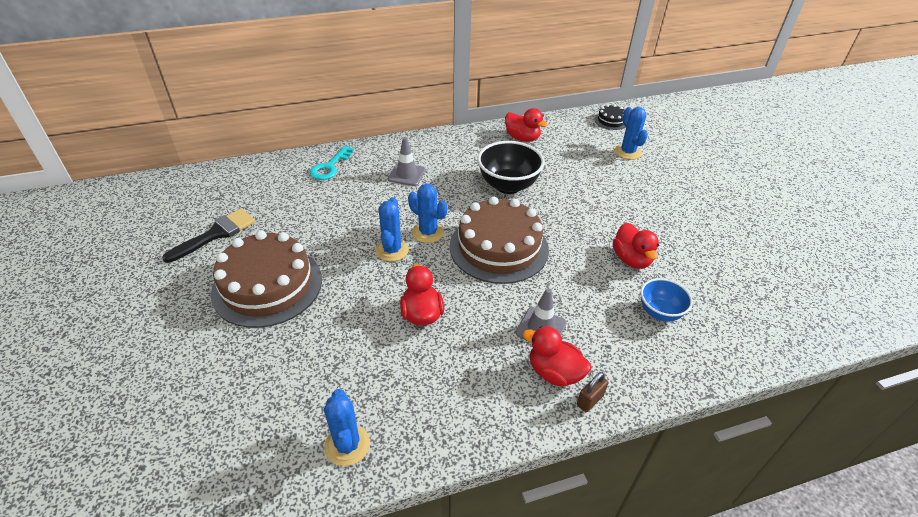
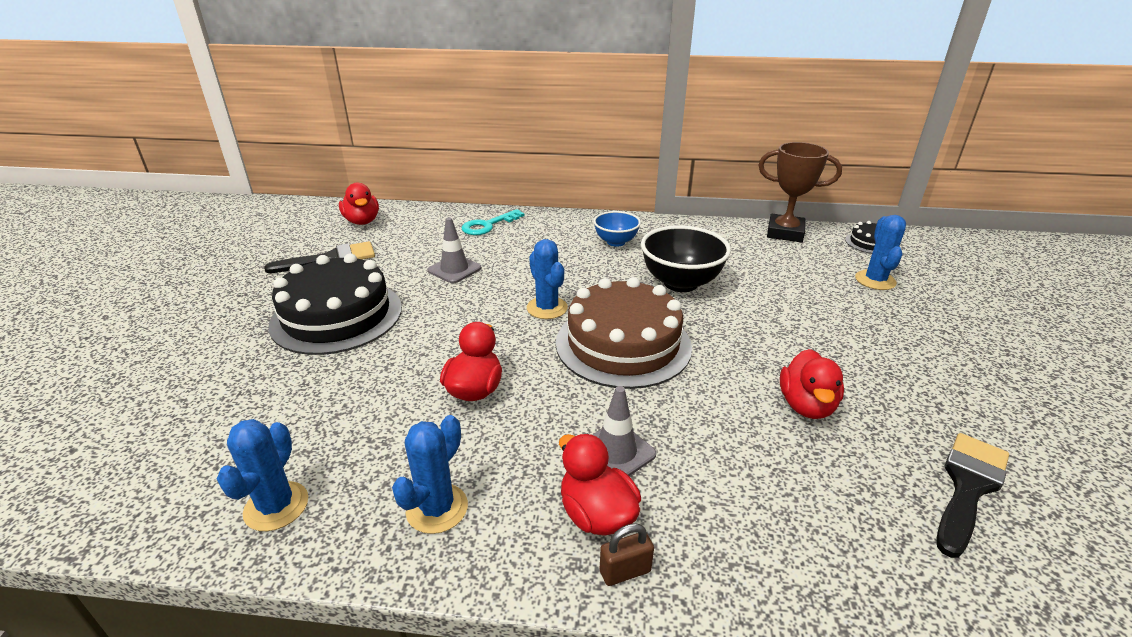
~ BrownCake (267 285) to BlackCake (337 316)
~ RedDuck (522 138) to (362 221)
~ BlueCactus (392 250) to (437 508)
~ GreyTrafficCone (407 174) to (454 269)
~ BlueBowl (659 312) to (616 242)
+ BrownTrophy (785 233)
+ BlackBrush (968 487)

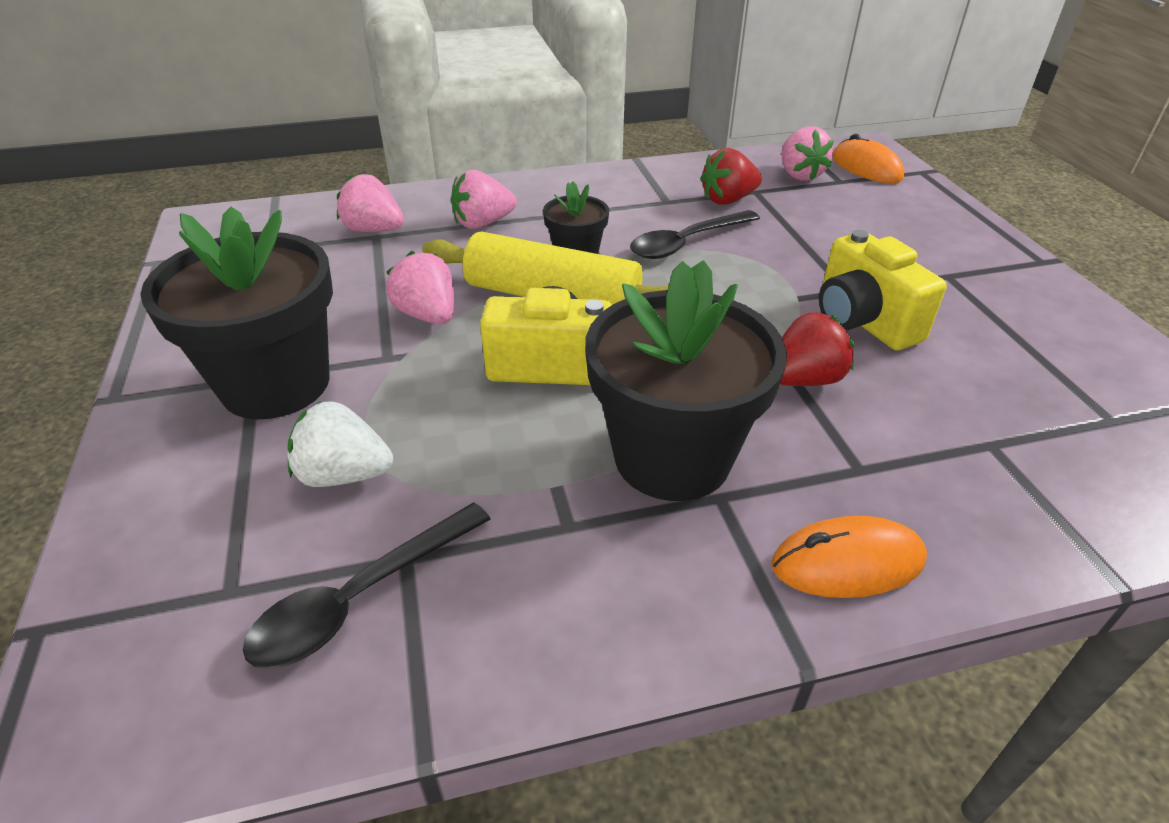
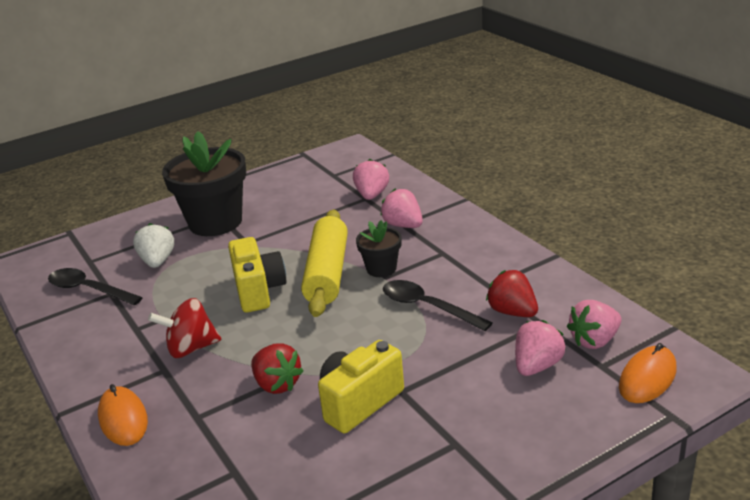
~ BlackFlowerPot (672 457) to RedSpinningTop (191 348)
~ PinkStrawberry (428 315) to (537 366)

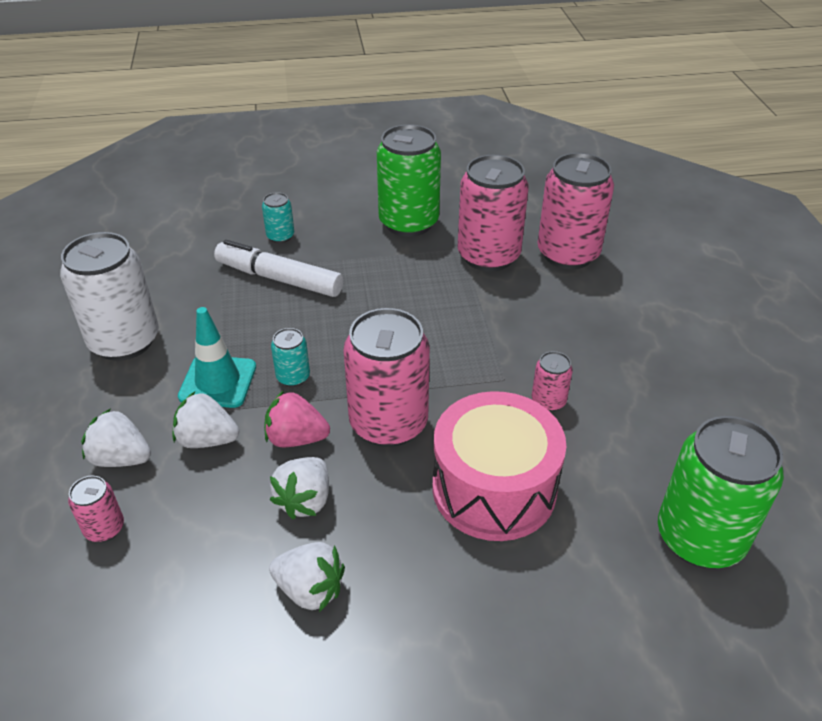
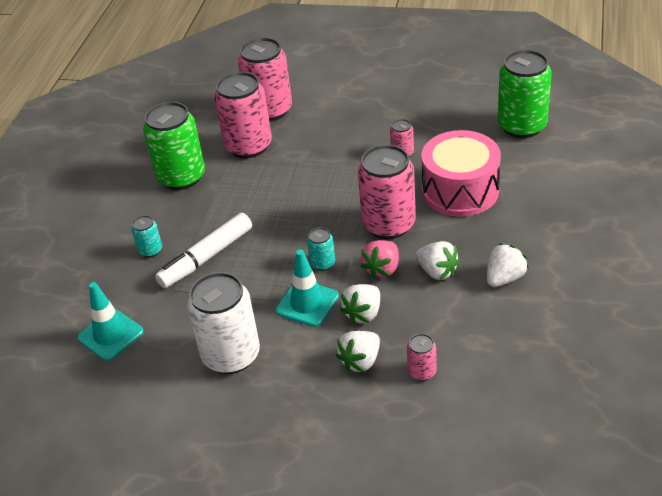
+ TurquoiseTrafficCone (111 335)

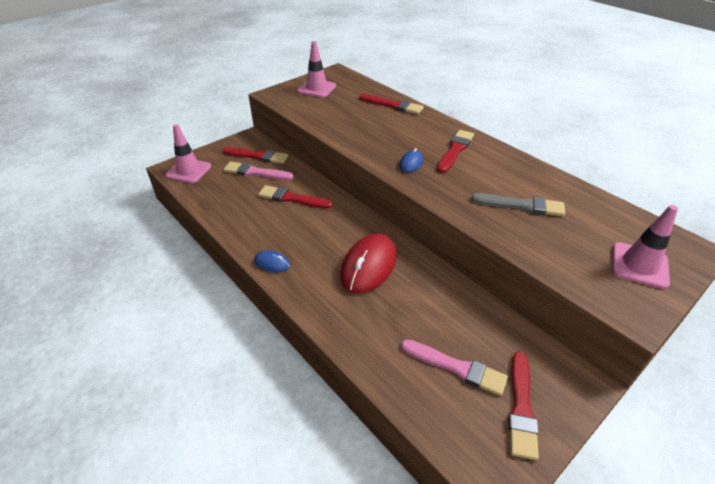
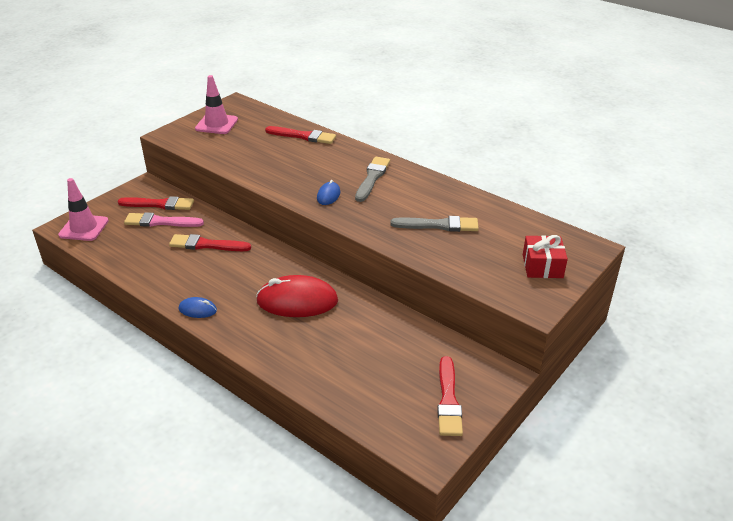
~ RedMouse (368 266) = (297 301) 75 degrees clockwise
~ RedBrush (455 150) to GreyBrush (372 178)
~ PinkTrafficCone (639 265) to RedGift (542 266)
- PinkBrush (456 367)

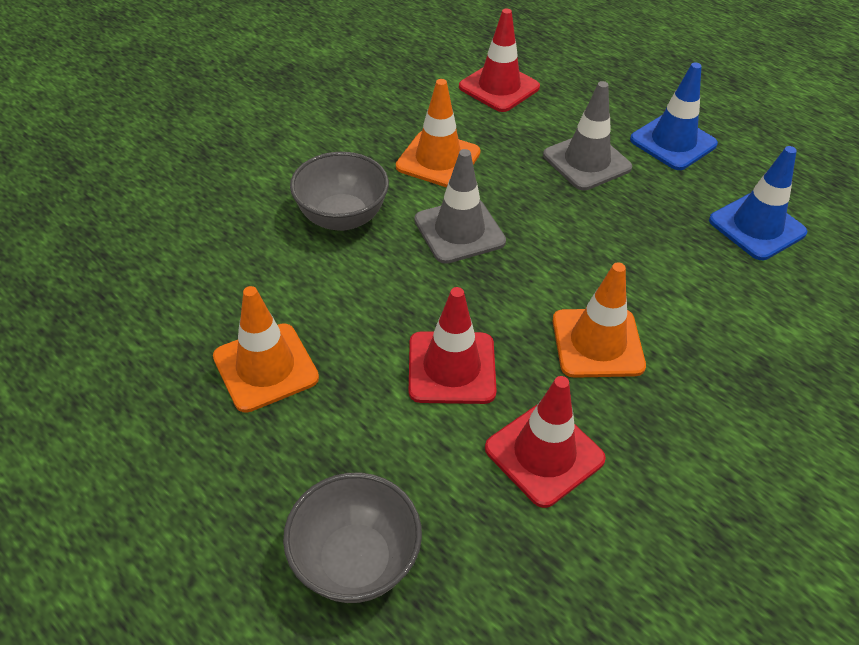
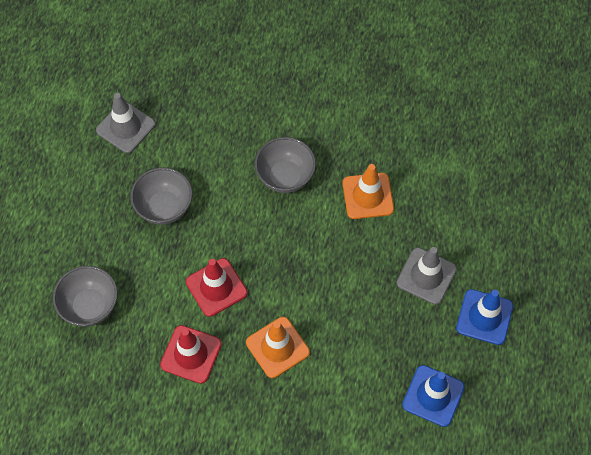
~ GreyTrafficCone (459 231) to (125 127)
~ OrangeTrafficCone (265 367) to GreyBowl (164 207)
- RedTrafficCone (499 87)

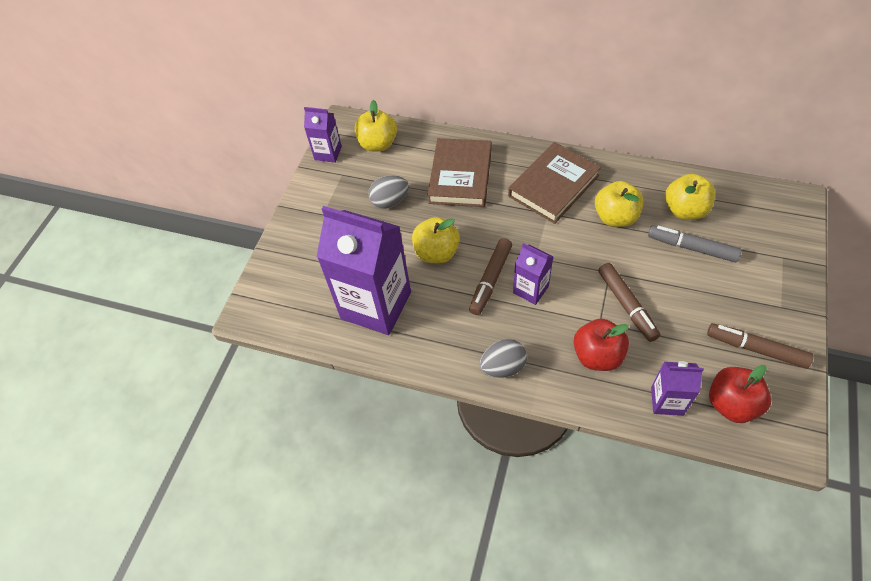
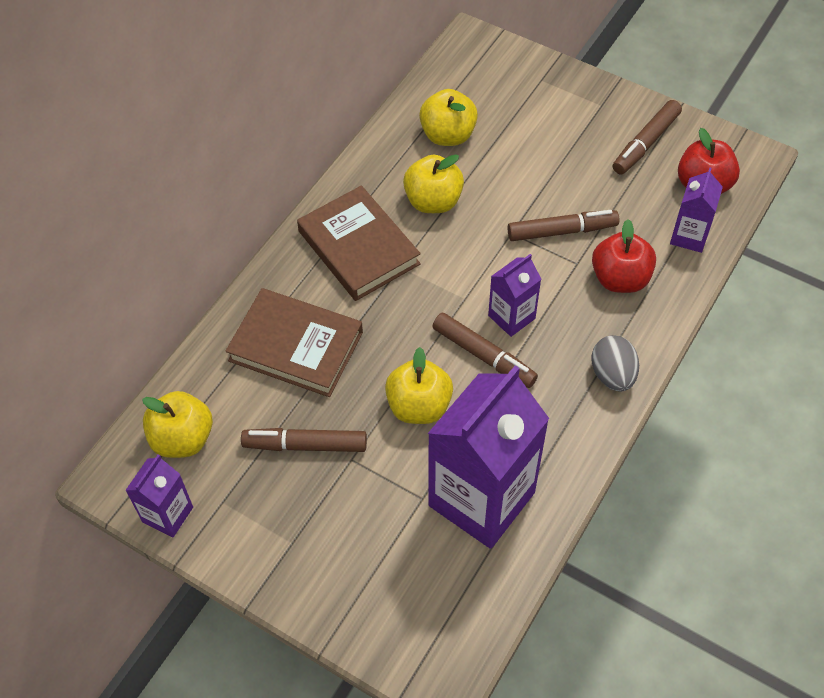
~ GreyEgg (390 201) to BrownMarker (305 445)
- GreyMarker (691 248)

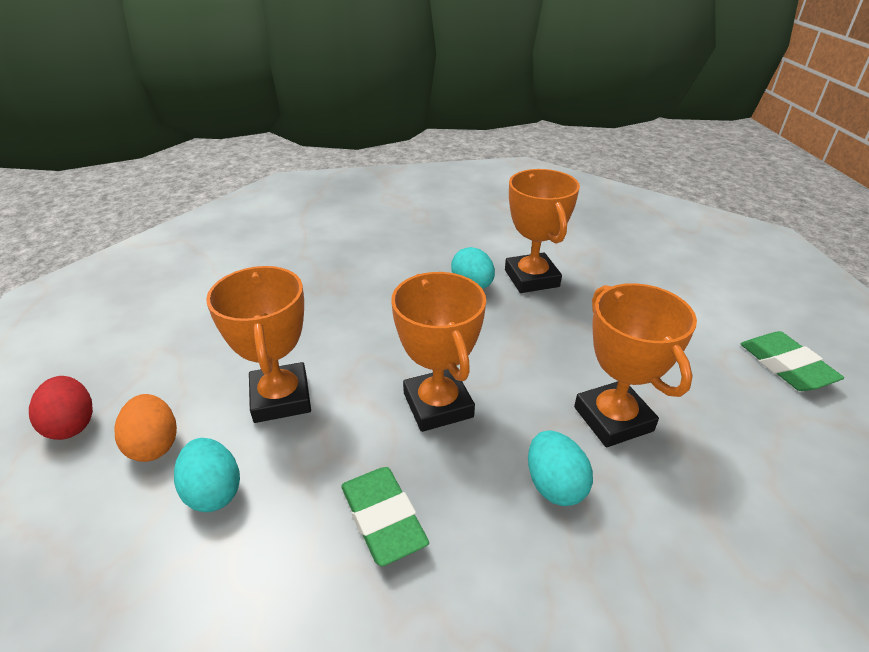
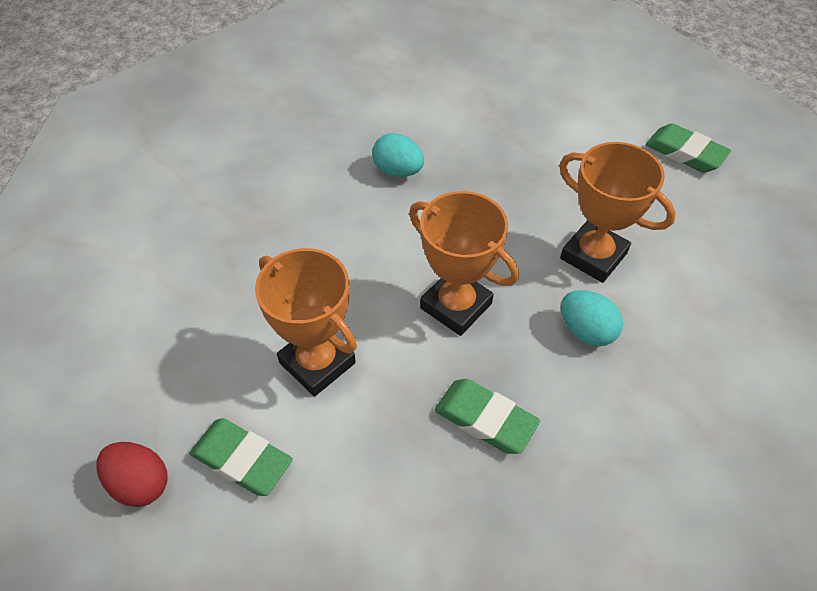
~ OrangeEgg (154 445) to GreenEraser (242 460)
- TurquoiseEgg (213 491)
- OrangeTrophy (531 278)

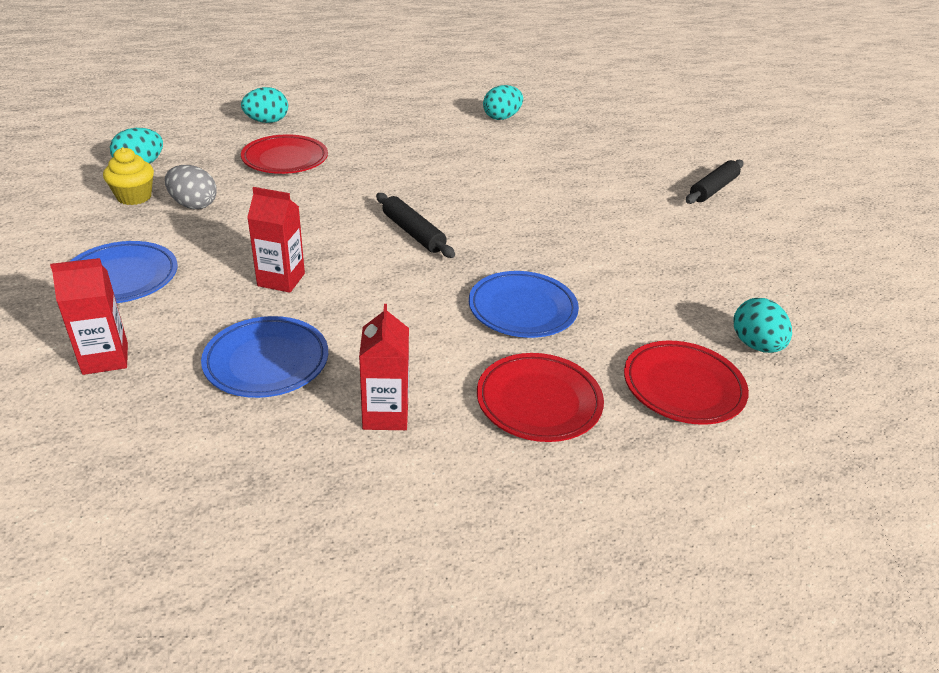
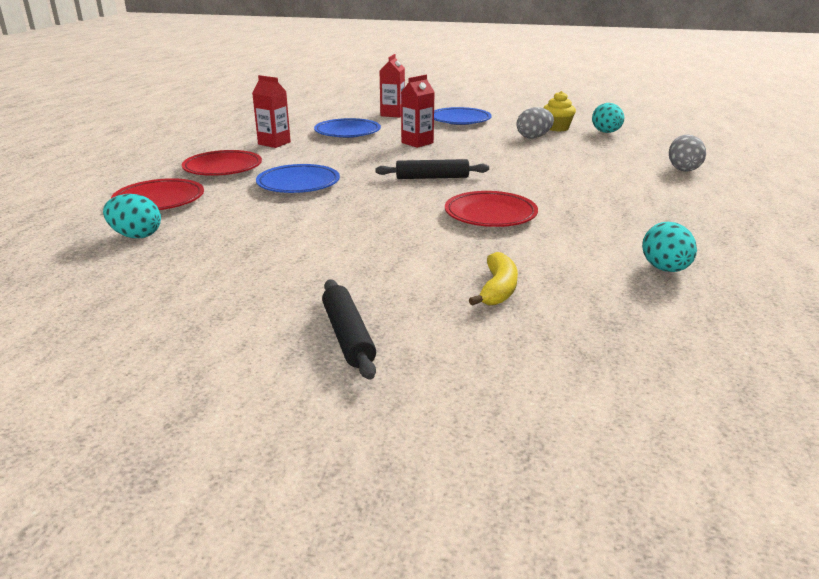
~ RedPlate (285 159) to (490 215)
+ YellowBanana (498 289)
~ TurquoiseEgg (267 121) to GreyEgg (683 169)

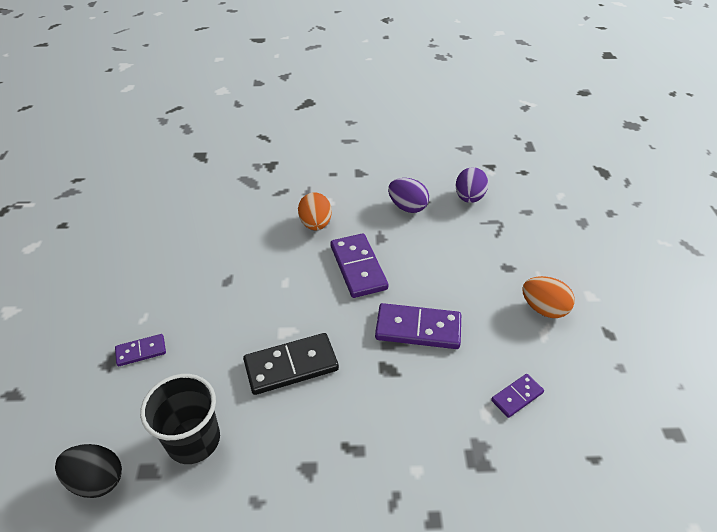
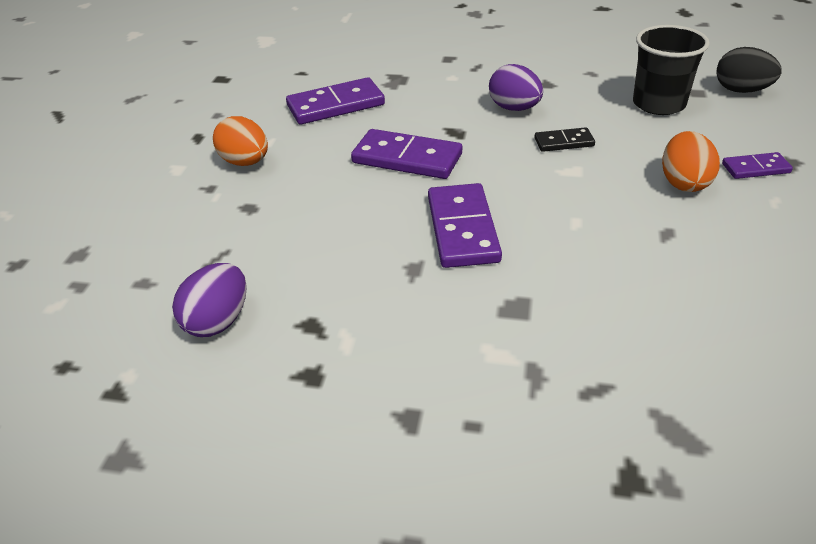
~ PurpleDomino (517 397) = (336 105) x1.82
~ PurpleEgg (407 207) to (514 108)
~ BlackDomino (291 365) = (564 142) x0.55
~ OrangeEgg (315 224) to (684 183)

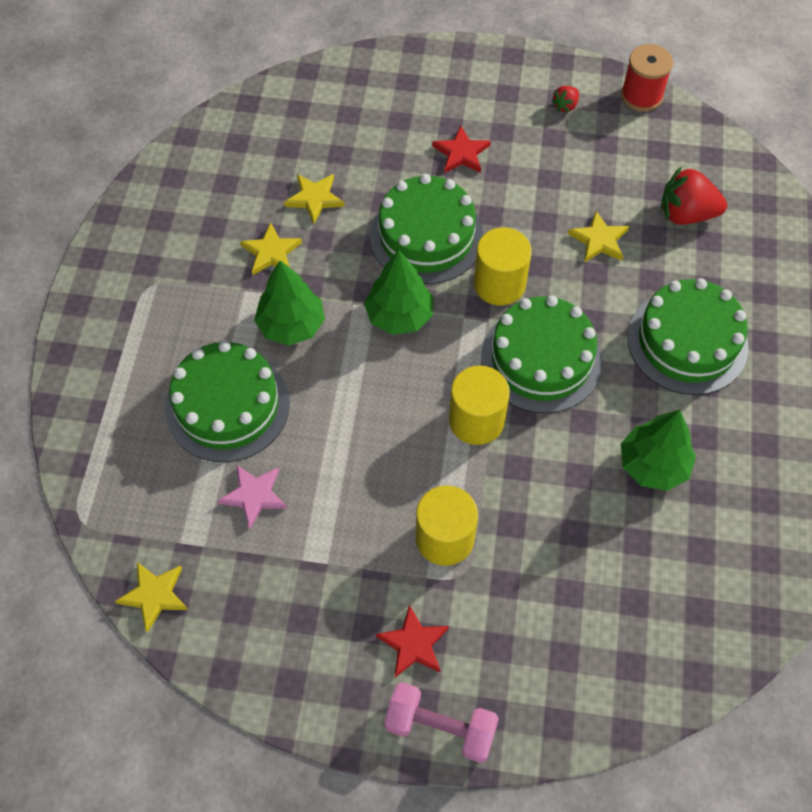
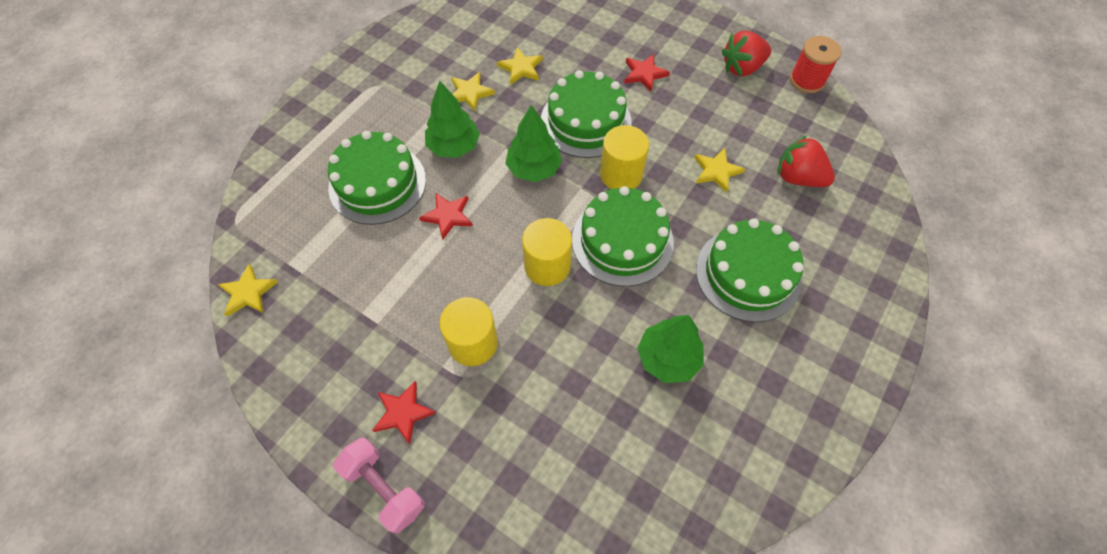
+ RedStar (448 216)
~ RedStrawberry (565 106) = (742 68) x1.99
- PinkStar (254 495)

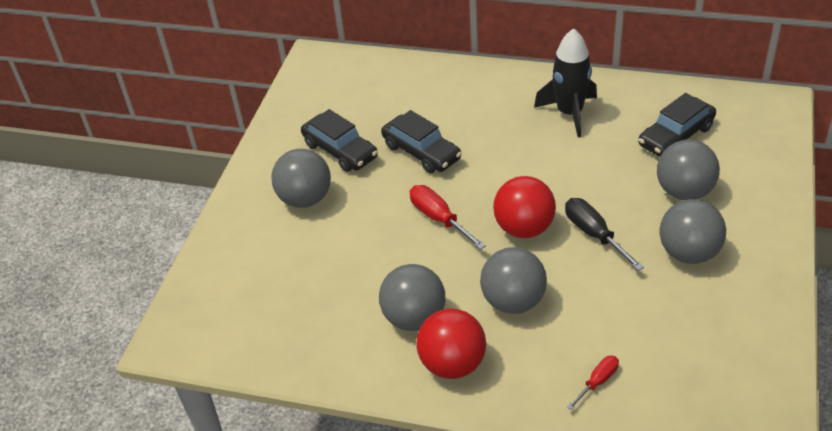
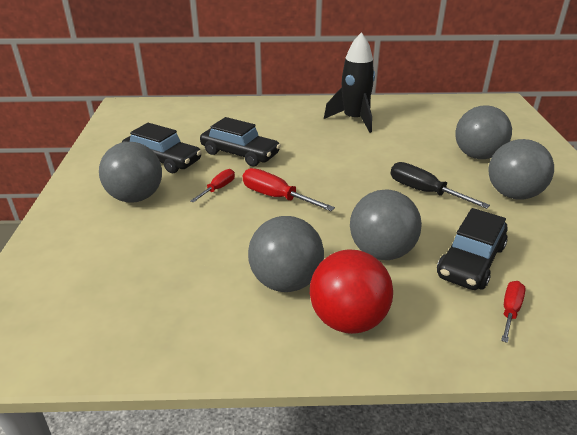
+ RedScrewdriver (218 188)
~ BlackCar (676 136) to (470 261)
- RedBall (524 228)

